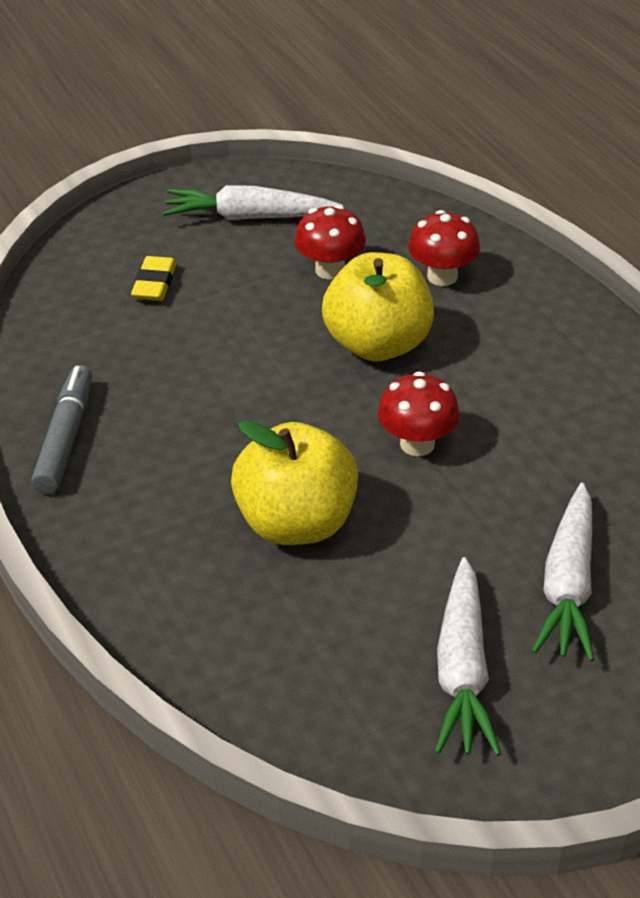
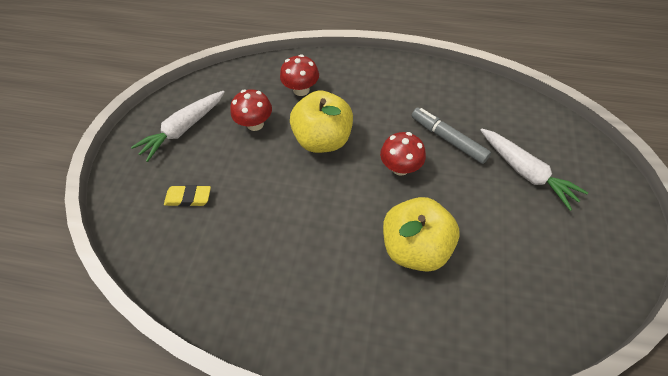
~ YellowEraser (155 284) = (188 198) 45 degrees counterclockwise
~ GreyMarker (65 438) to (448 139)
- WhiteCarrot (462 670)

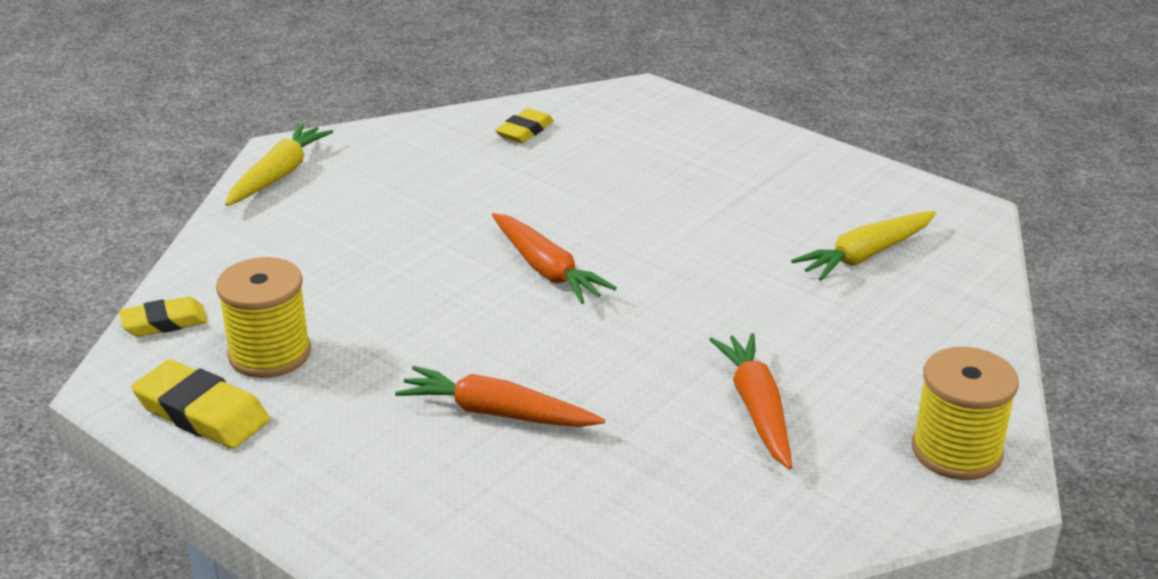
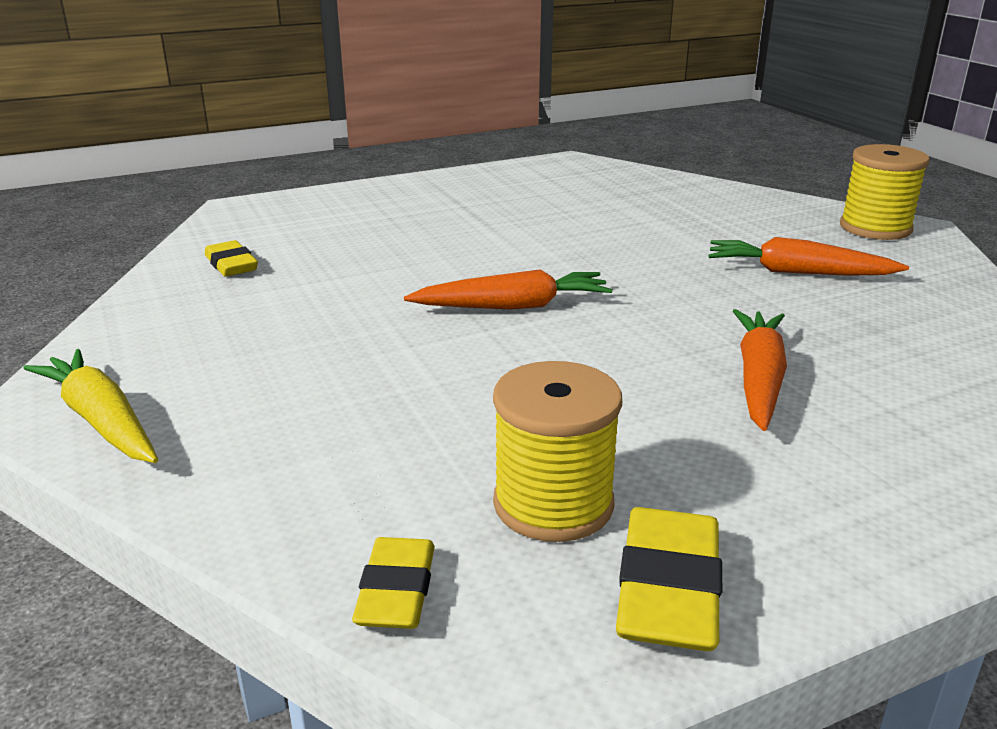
~ YellowEraser (202 413) = (667 589) 45 degrees counterclockwise
~ OrangeCarrot (497 413) = (759 379) 150 degrees clockwise
- YellowCarrot (865 255)

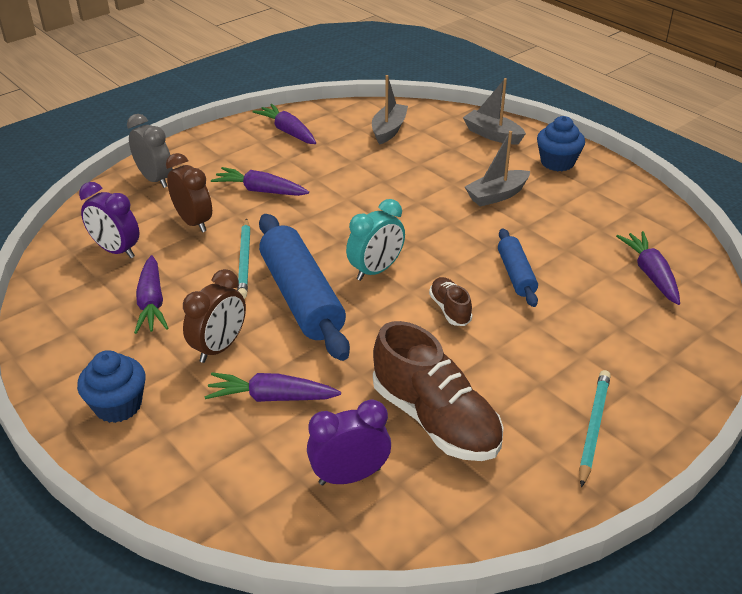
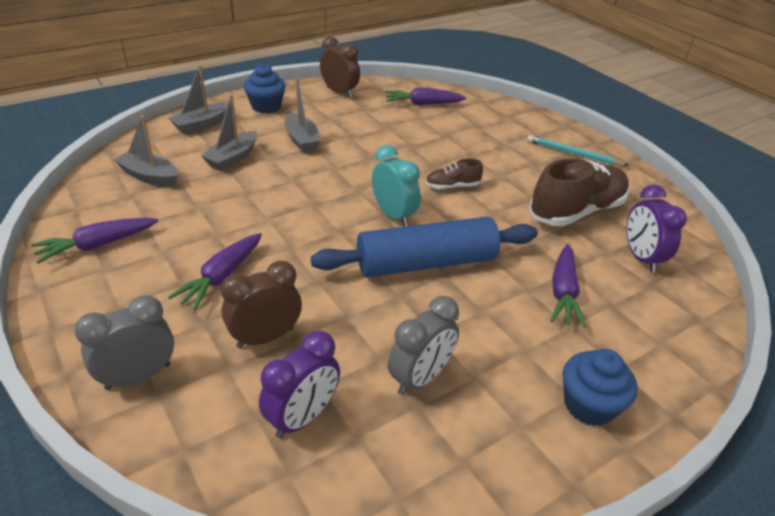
+ GreyBoat (232 158)
~ BrownClock (219 347) to (339 92)
~ PurpleCarrot (152 303) to GreyClock (420 378)
- TurquoisePencil (245 261)
- BlueRollingPin (516 274)

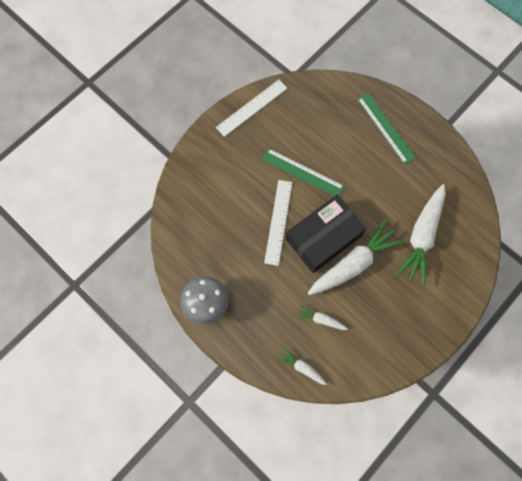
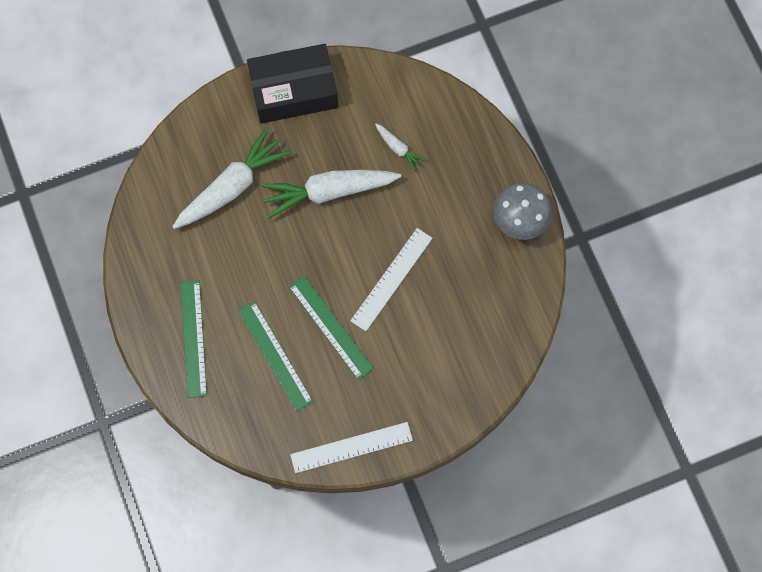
+ GreenRuler (275 356)
~ BlackBox (323 237) to (293 91)
- WhiteCarrot (302 367)

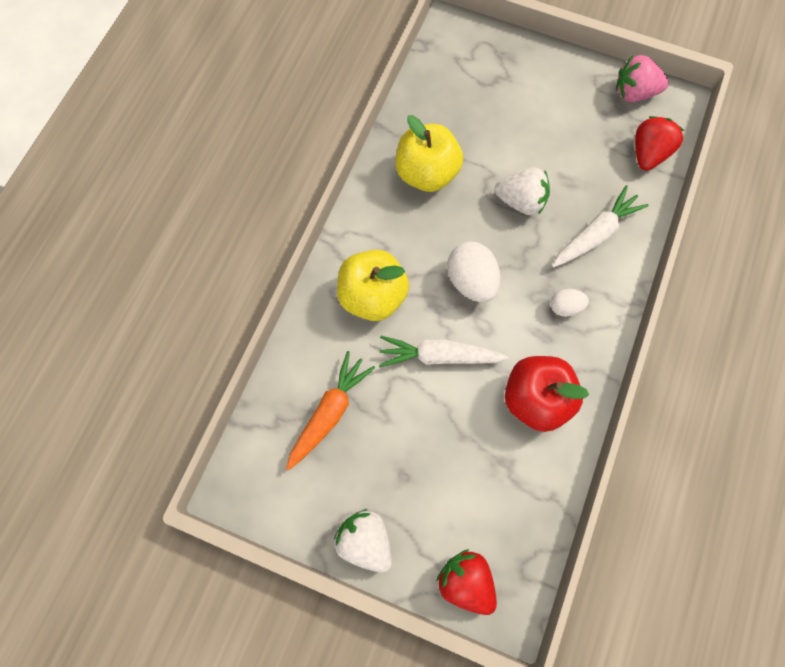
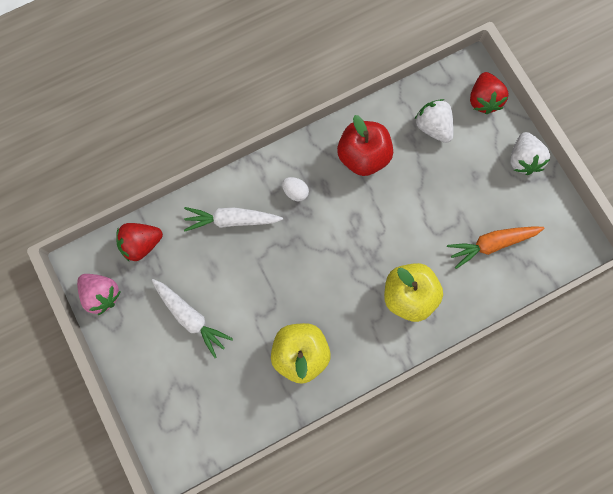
~ WhiteCarrot (438 356) to (191 318)
~ WhiteStrawberry (521 201) to (433 127)
- WhiteEgg (471 281)

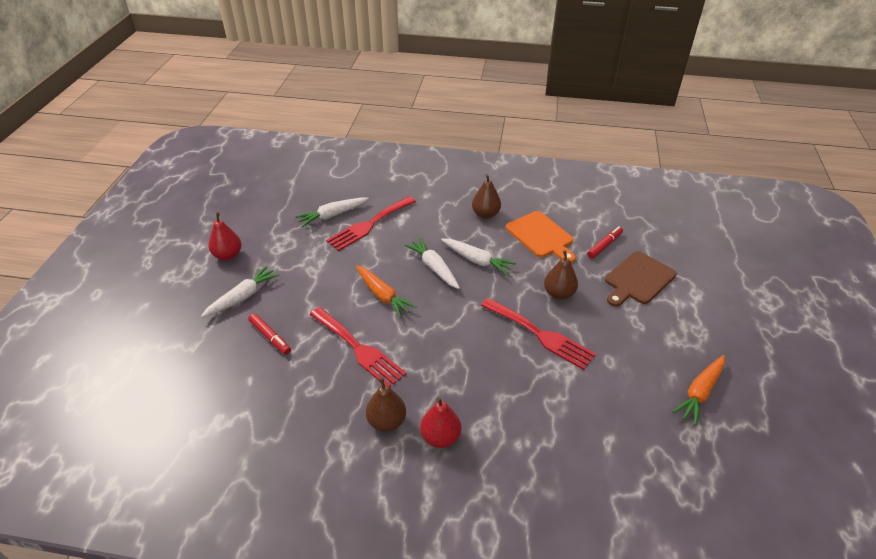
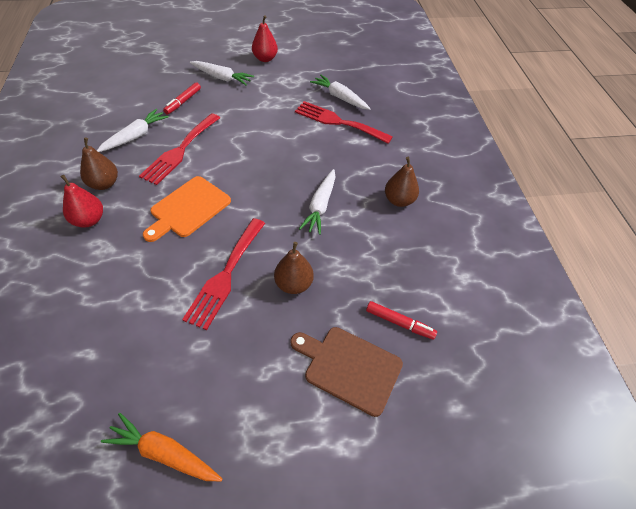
~ WhiteCarrot (434 268) to (135 136)
~ OrangeCuttingBoard (541 236) to (188 208)
- OrangeCarrot (382 295)

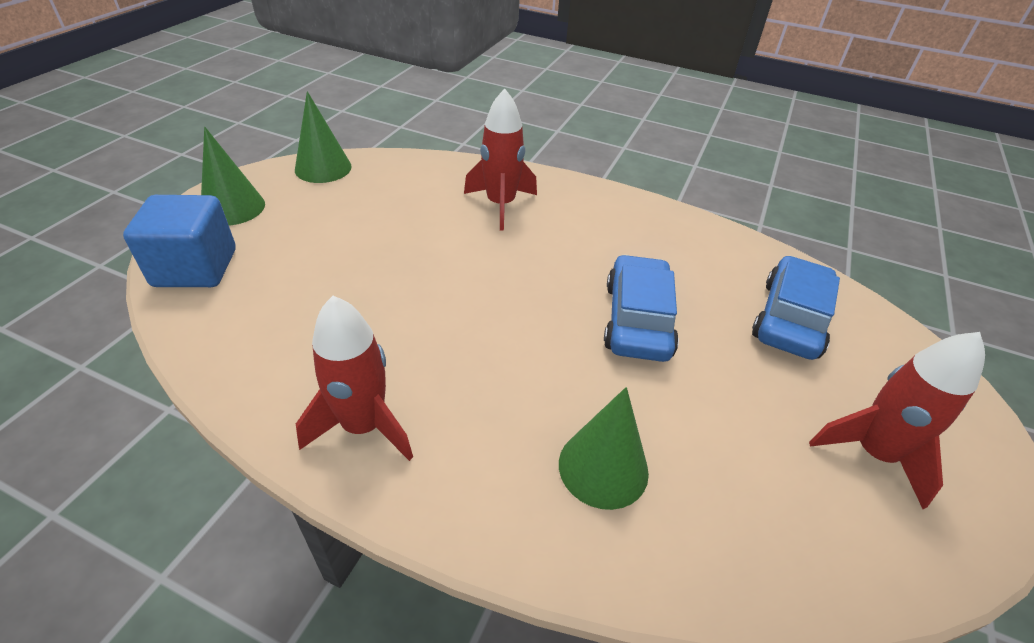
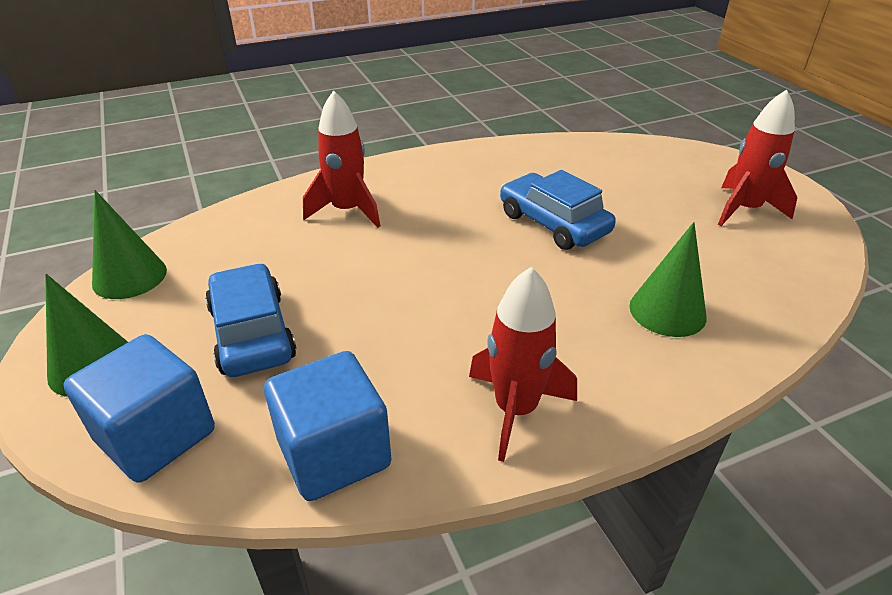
~ BlueCar (790 319) to (252 333)
+ BlueCube (334 453)

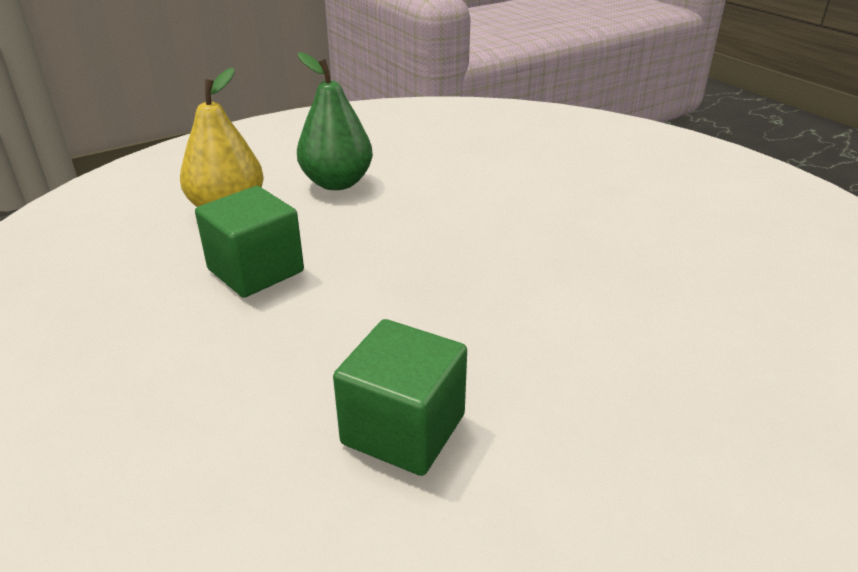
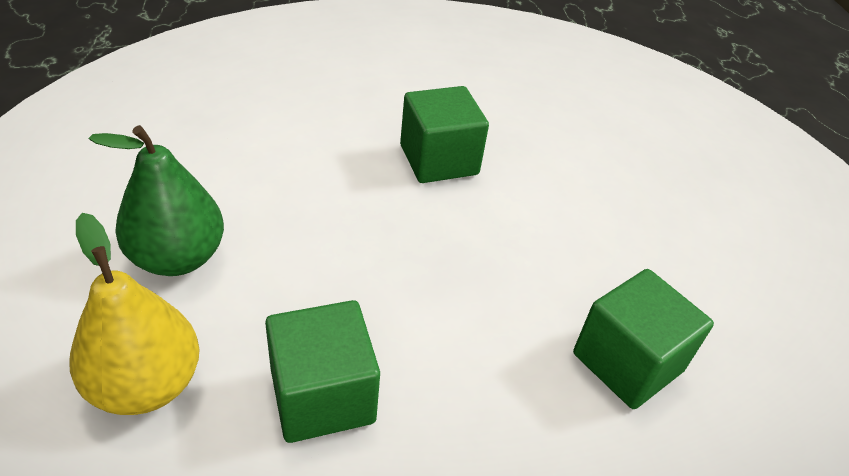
+ GreenCube (439 160)

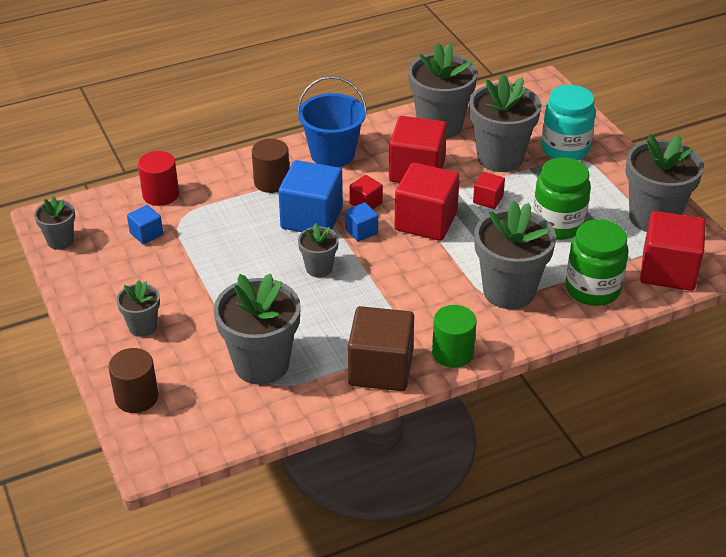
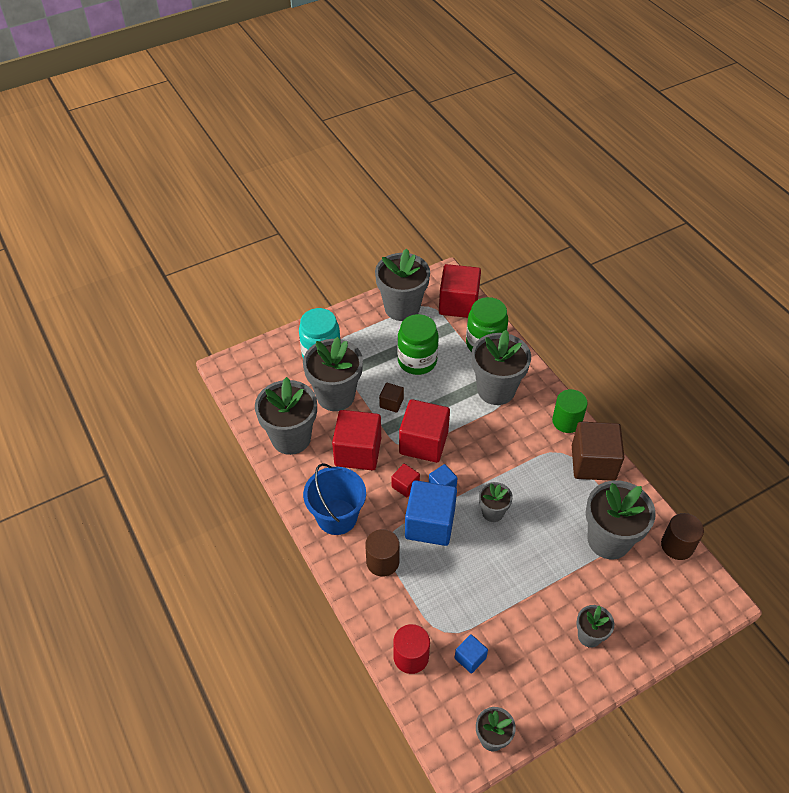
~ RedCube (488 199) to BrownCube (391 403)
~ BrownCylinder (136 397) to (677 545)

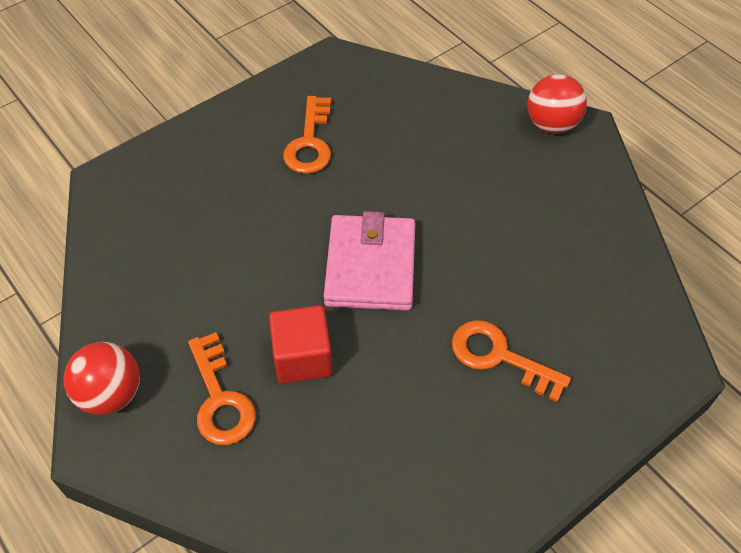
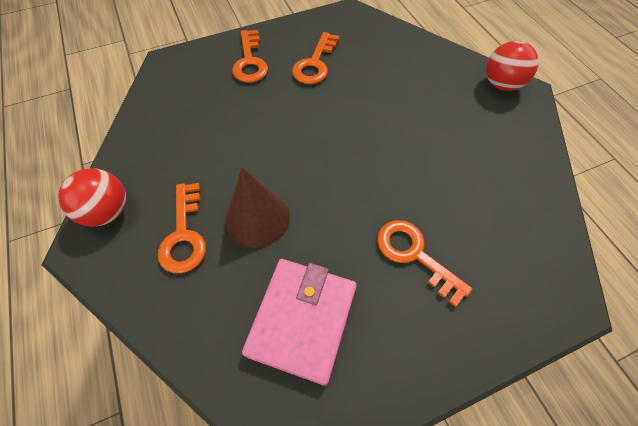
~ RedCube (302 357) to BrownCone (257 217)
+ OrangeKey (250 61)
~ PinkWallet (371 266) to (302 320)

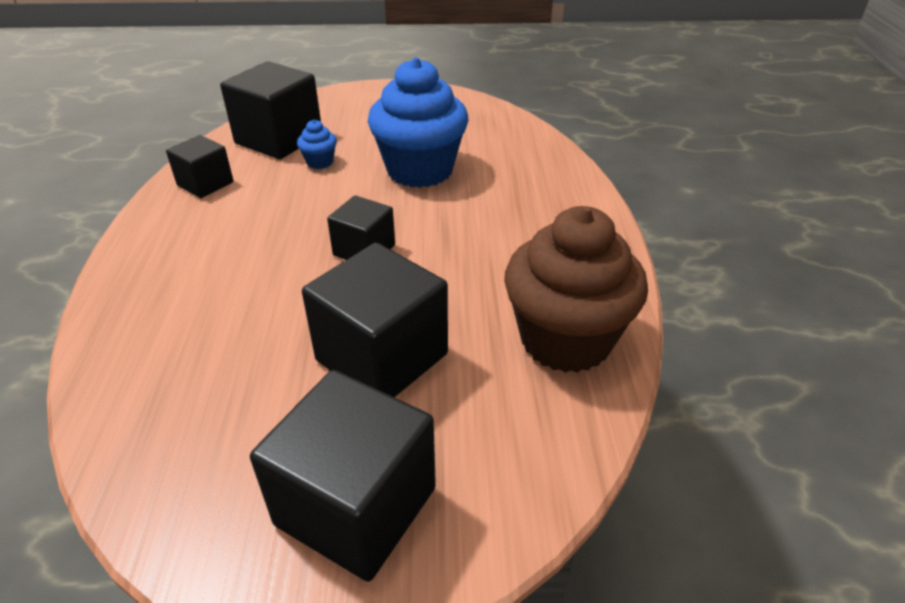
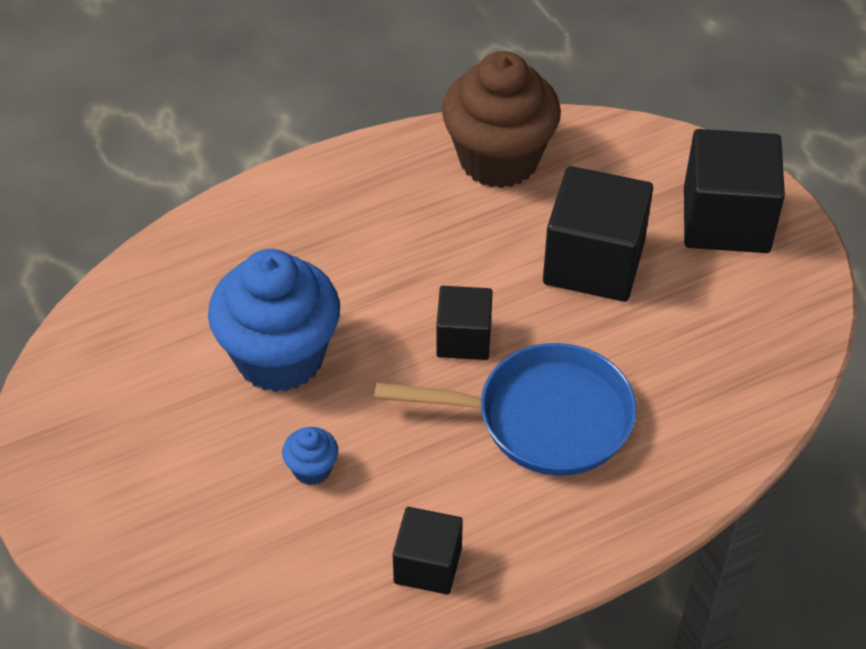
+ BluePan (543 418)
- BlackCube (279 139)

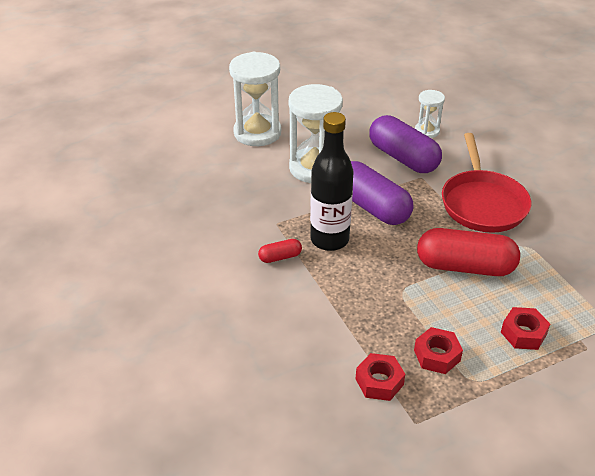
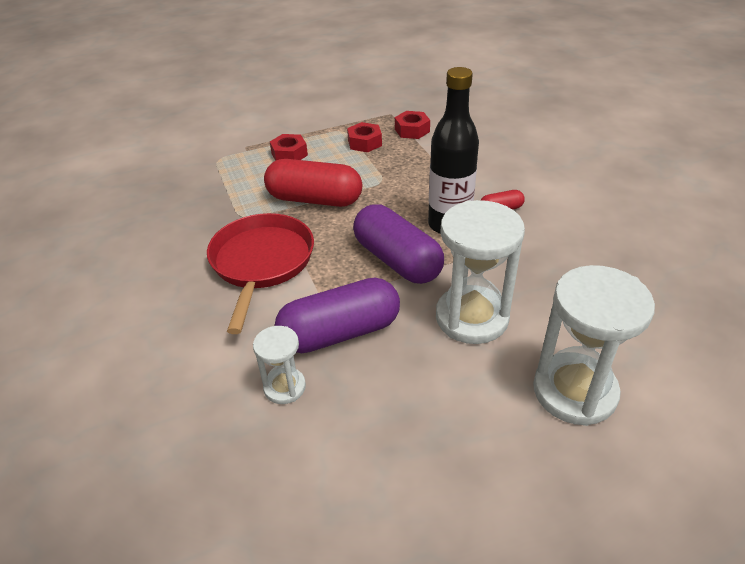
~ PurpleCapsule (403 158) = (340 332) 75 degrees counterclockwise

